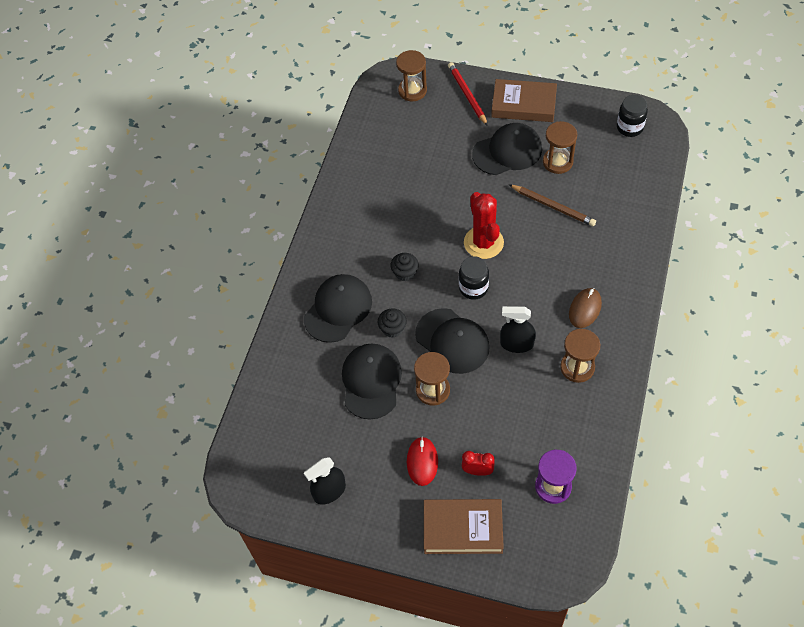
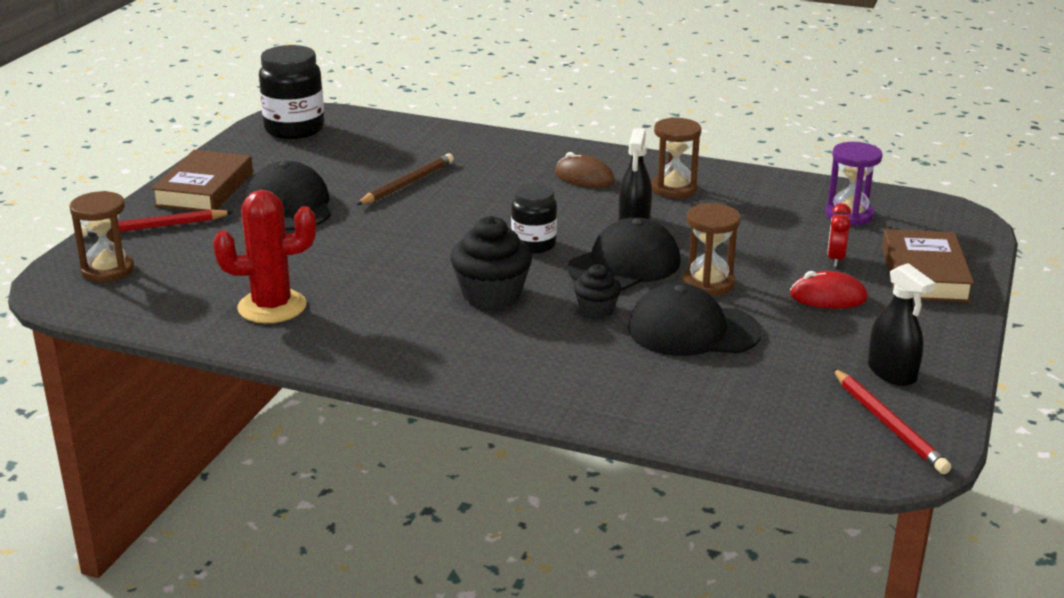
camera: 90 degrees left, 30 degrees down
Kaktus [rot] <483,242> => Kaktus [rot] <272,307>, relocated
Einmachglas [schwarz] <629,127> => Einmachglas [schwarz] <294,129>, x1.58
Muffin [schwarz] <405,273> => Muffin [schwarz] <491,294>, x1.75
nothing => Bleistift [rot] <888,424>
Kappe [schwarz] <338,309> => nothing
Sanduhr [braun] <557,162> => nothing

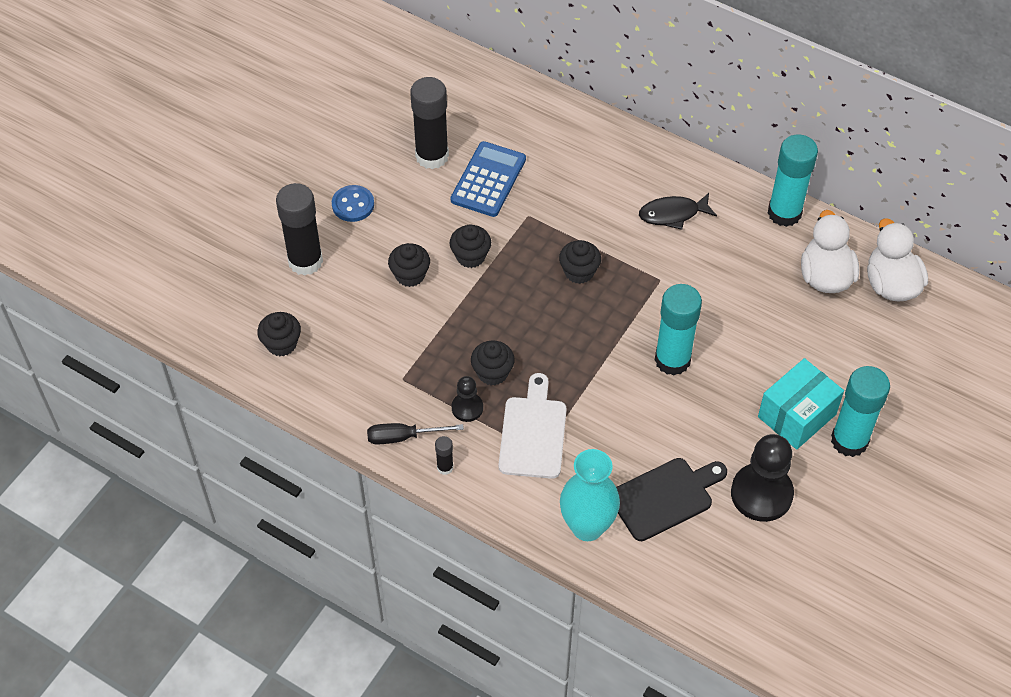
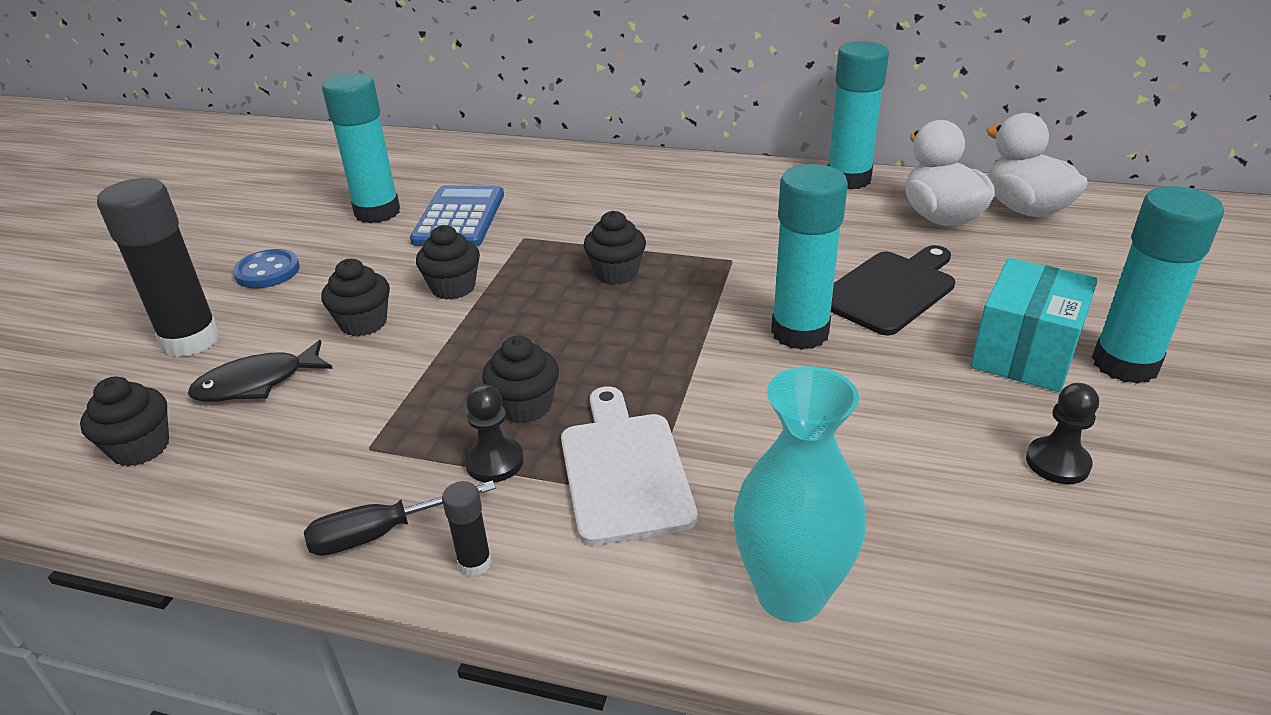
camera: 15 degrees left, 20 degrees down
Fisch [schwarz] <673,214> => Fisch [schwarz] <257,383>, relocated
Klebestift [schwarz] <432,156> => Klebestift [türkis] <377,212>
Schneidebrett [schwarz] <665,497> => Schneidebrett [schwarz] <890,290>, relocated
Bauer [schwarz] <761,494> => Bauer [schwarz] <1057,463>, x0.53

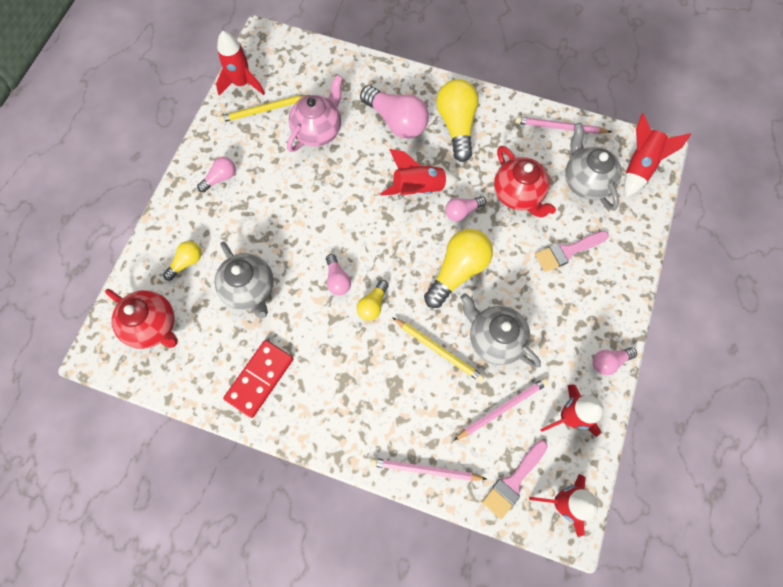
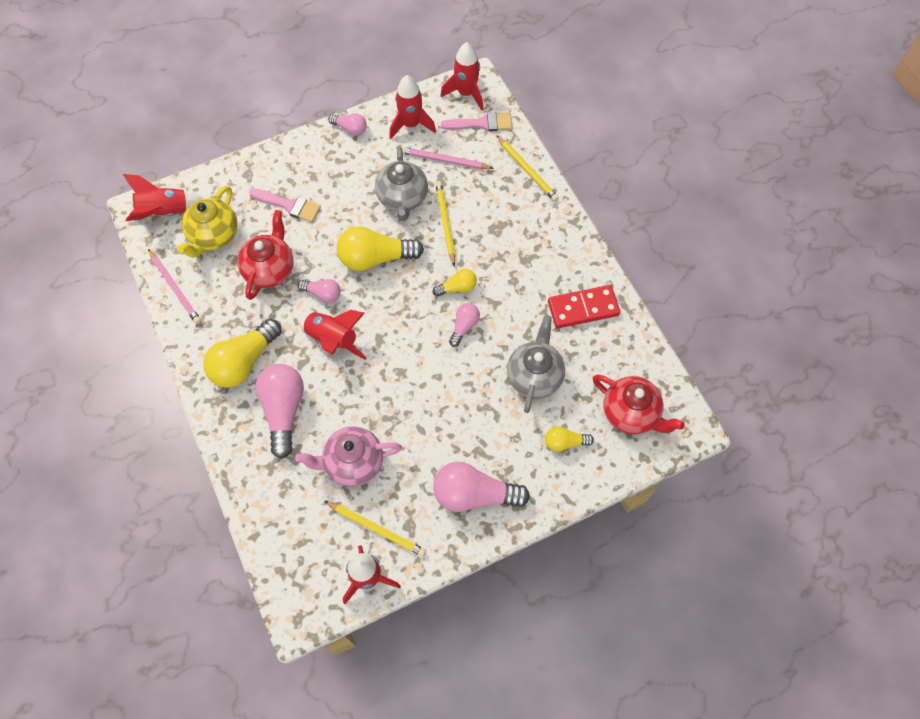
camera: 135 degrees left, 5 degrees down
Teekanne [grau] <585,181> => Teekanne [gelb] <214,236>
Glühbirne [rosa] <220,178> => Glühbirne [rosa] <474,494>, x1.89
Bleistift [rosa] <425,470> => Bleistift [gelb] <527,170>
Teekanne [rot] <153,326> => Teekanne [rot] <630,413>, 135 degrees clockwise

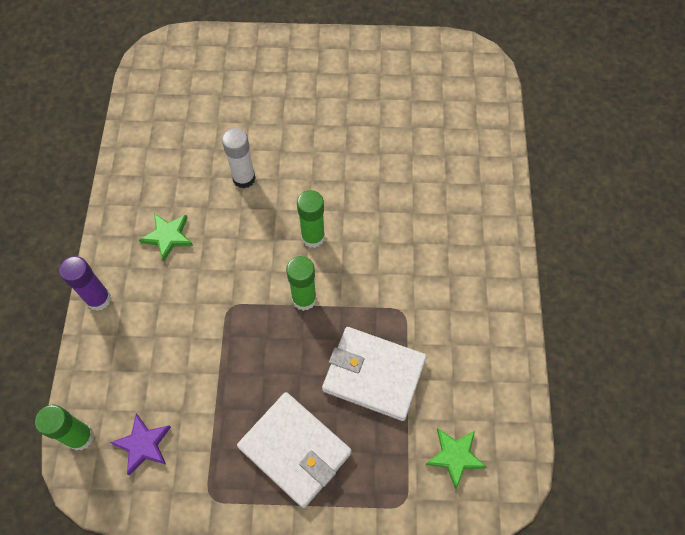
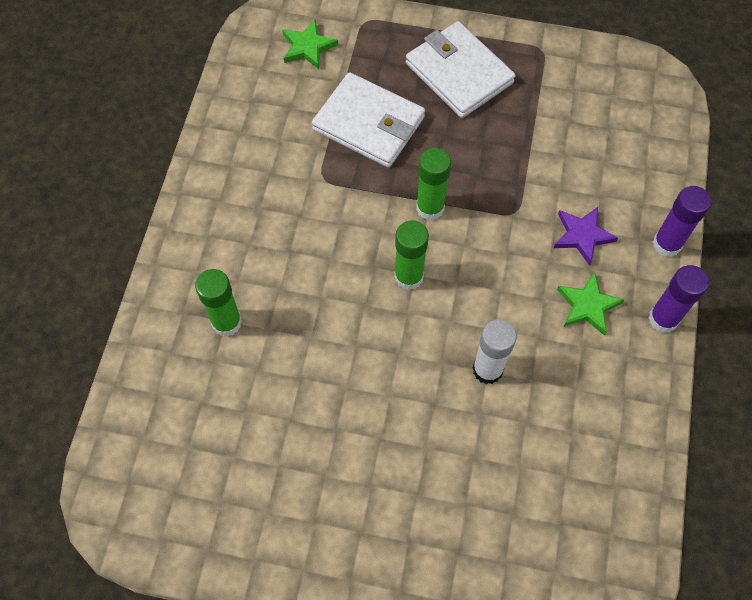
camera: 170 degrees left, 0 degrees up
Klebestift [grün] <80,437> => Klebestift [grün] <227,322>, relocated
Stern [lila] <143,444> => Stern [lila] <582,236>, relocated
nothing => Klebestift [lila] <663,319>

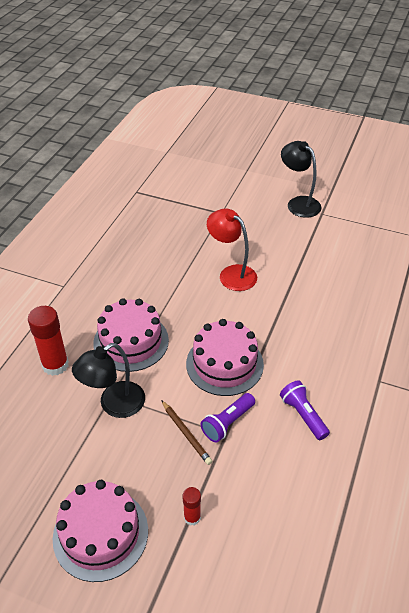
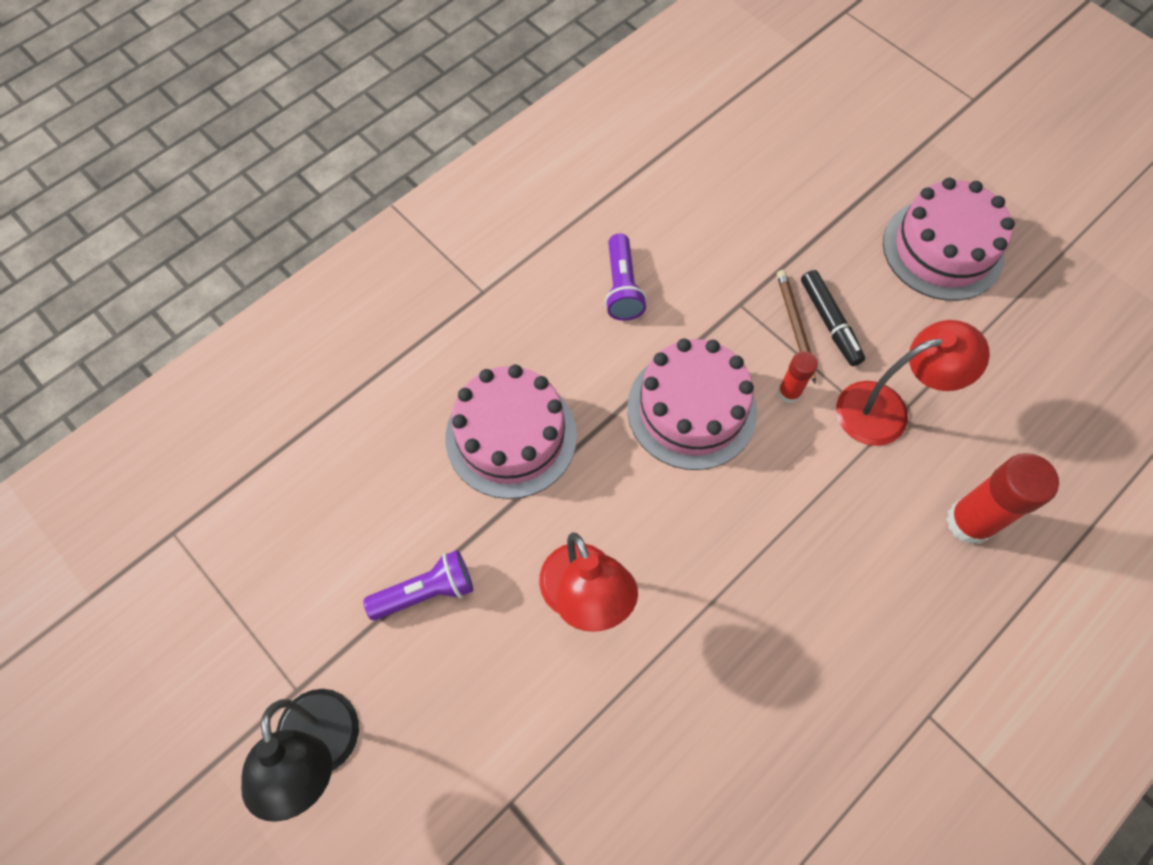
camera: 155 degrees left, 20 degrees up
Taschenlampe [lila] <227,423> => Taschenlampe [lila] <426,592>, relocated
Kuchen [rosa] <131,341> => Kuchen [rosa] <511,436>, relocated
Klebestift [rot] <192,517> => Klebestift [rot] <789,392>, relocated
nothing => Filzstift [schwarz] <829,322>
Lampe [schwarz] <114,405> => Lampe [rot] <886,409>

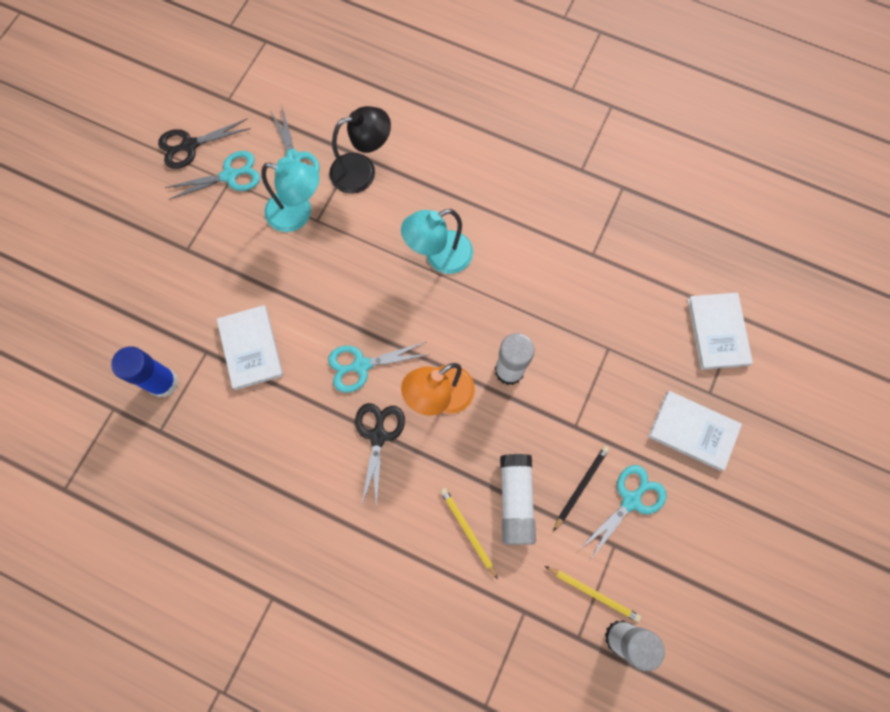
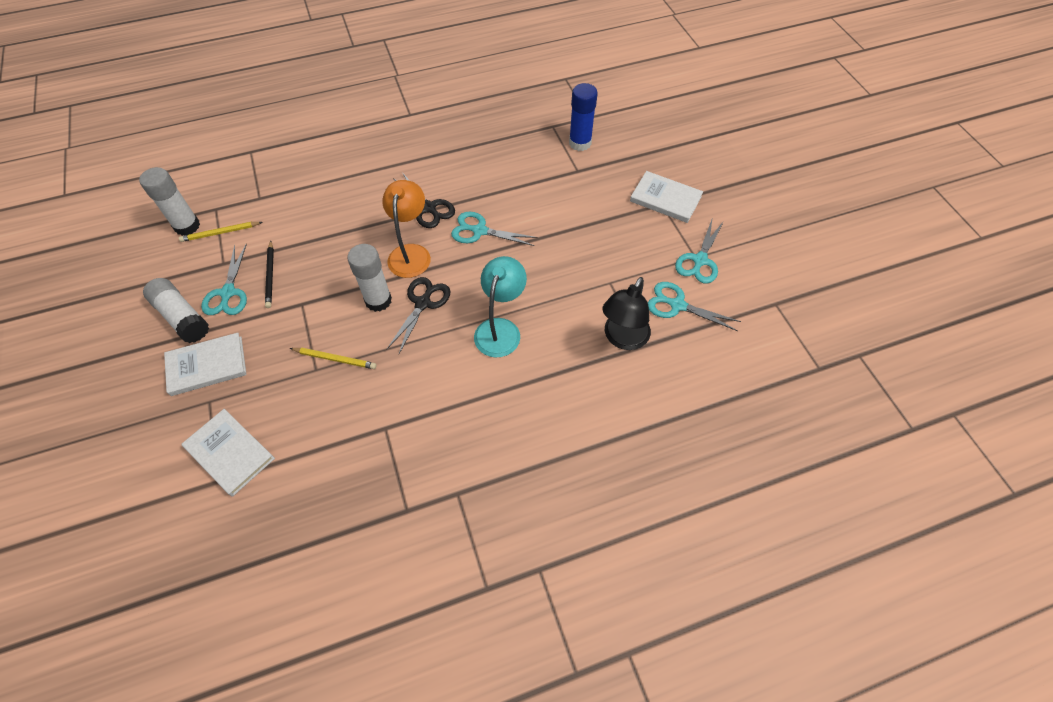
camera: 135 degrees right, 15 degrees down
Klebestift [weiß] <515,501> => Klebestift [weiß] <182,317>, relocated
Bleistift [gelb] <467,531> => Bleistift [gelb] <335,359>, relocated
Schere [schwarz] <189,145> => Schere [schwarz] <423,303>, relocated
Schere [türkis] <361,365> => Schere [türkis] <479,231>, 105 degrees counterclockwise
Buch [weiß] <251,348> => Buch [weiß] <665,199>, relocated
Lampe [türkis] <298,214> => nothing

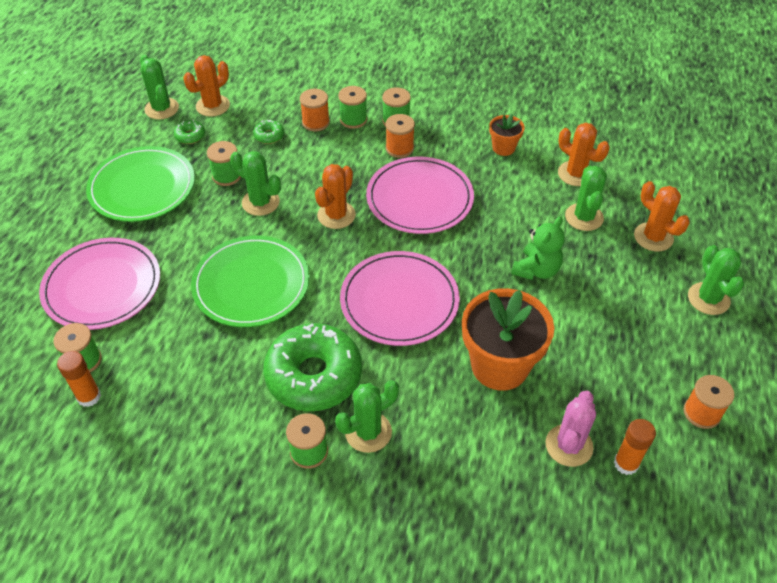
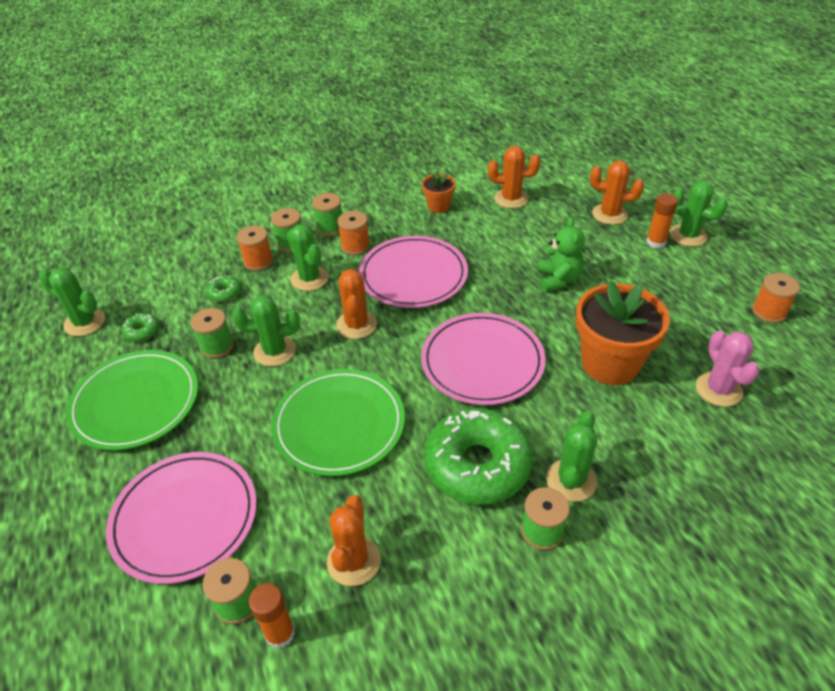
camera: 35 degrees left, 5 degrees down
Kaktus [grün] <584,217> => Kaktus [grün] <309,278>, relocated
Kaktus [orange] <213,106> => Kaktus [orange] <354,561>, relocated
Klebestift [orange] <626,463> => Klebestift [orange] <655,242>, relocated

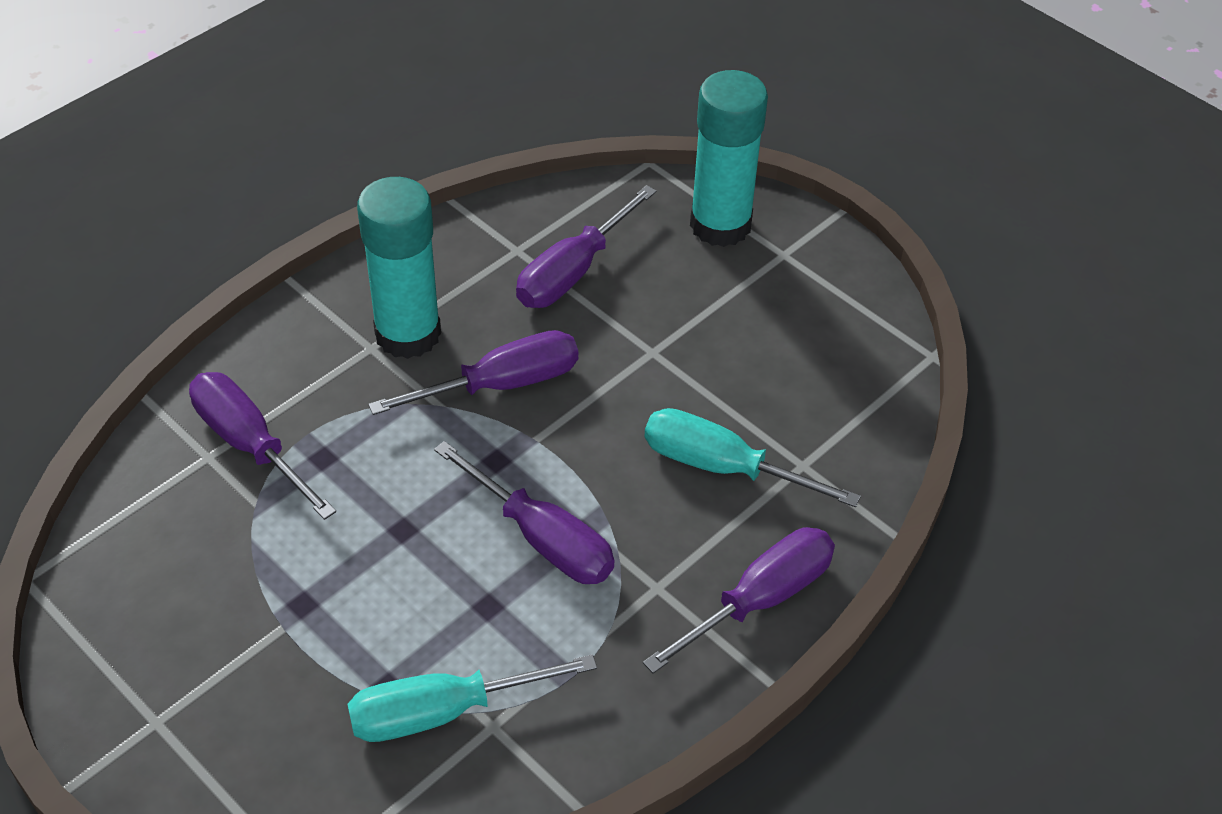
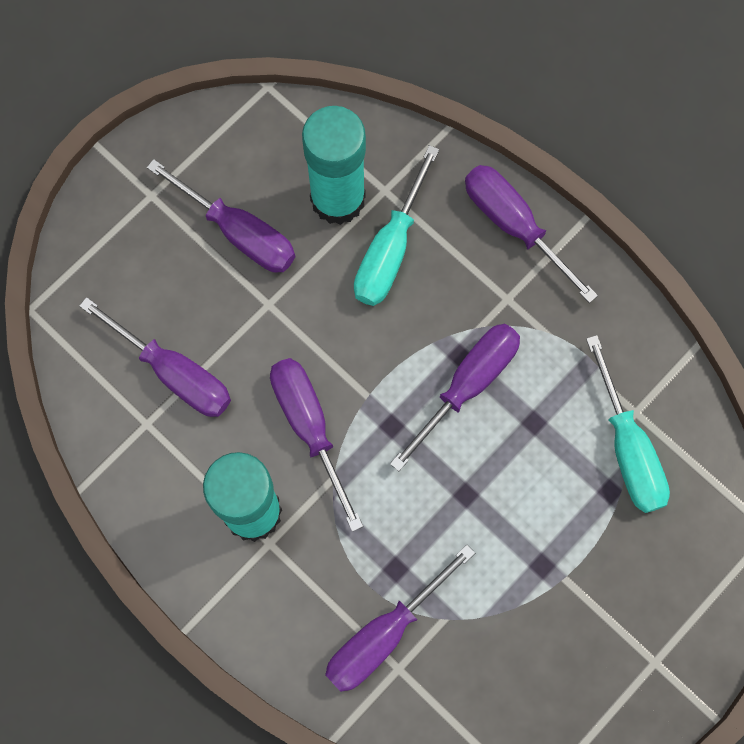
camera: 90 degrees left, 25 degrees up
nothing => Schraubenzieher [lila] <238,232>
Klebestift [türkis] <720,225> => Klebestift [türkis] <338,199>, relocated

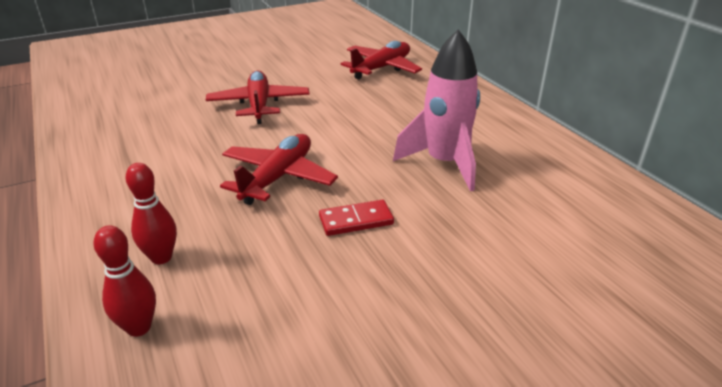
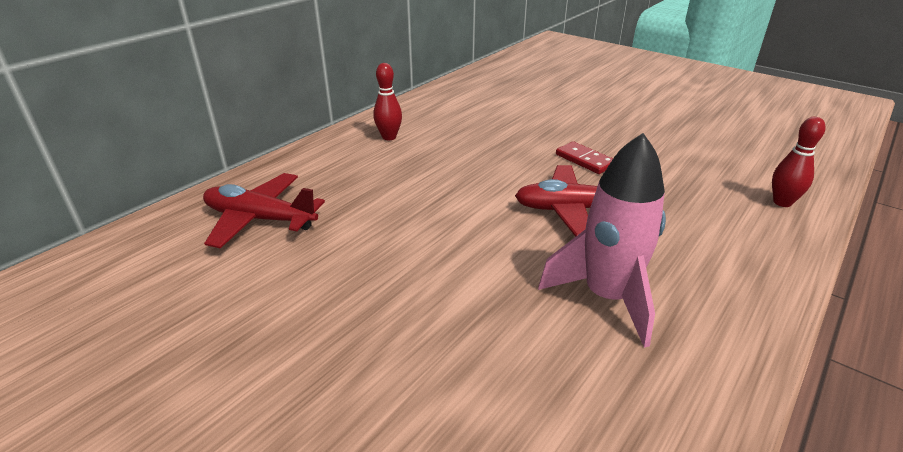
camera: 115 degrees left, 0 degrees up
Bowlingkegel [rot] <161,257> => Bowlingkegel [rot] <389,137>, relocated
Rakete [rosa] <444,163> => Rakete [rosa] <607,297>, relocated
Flugzeug [rot] <259,105> => nothing

